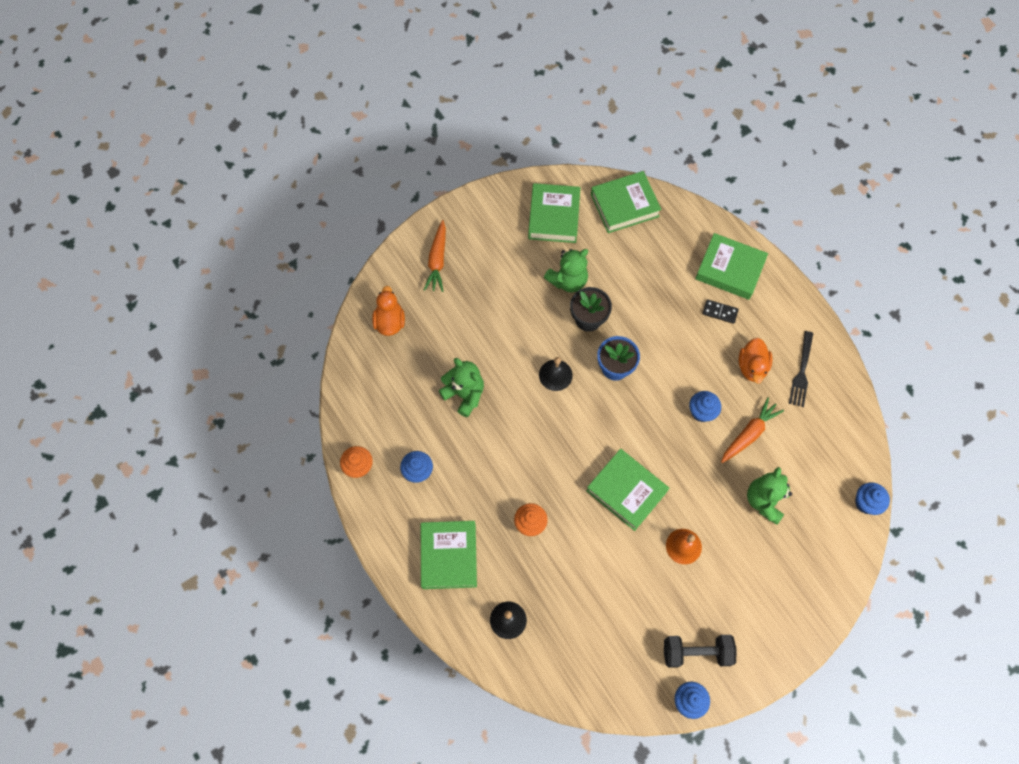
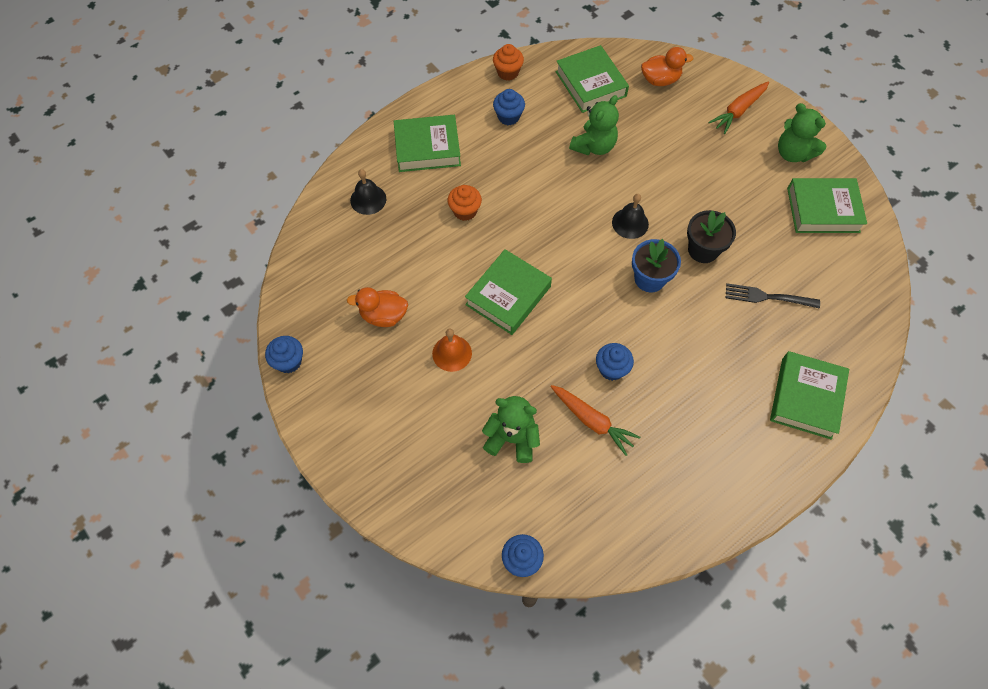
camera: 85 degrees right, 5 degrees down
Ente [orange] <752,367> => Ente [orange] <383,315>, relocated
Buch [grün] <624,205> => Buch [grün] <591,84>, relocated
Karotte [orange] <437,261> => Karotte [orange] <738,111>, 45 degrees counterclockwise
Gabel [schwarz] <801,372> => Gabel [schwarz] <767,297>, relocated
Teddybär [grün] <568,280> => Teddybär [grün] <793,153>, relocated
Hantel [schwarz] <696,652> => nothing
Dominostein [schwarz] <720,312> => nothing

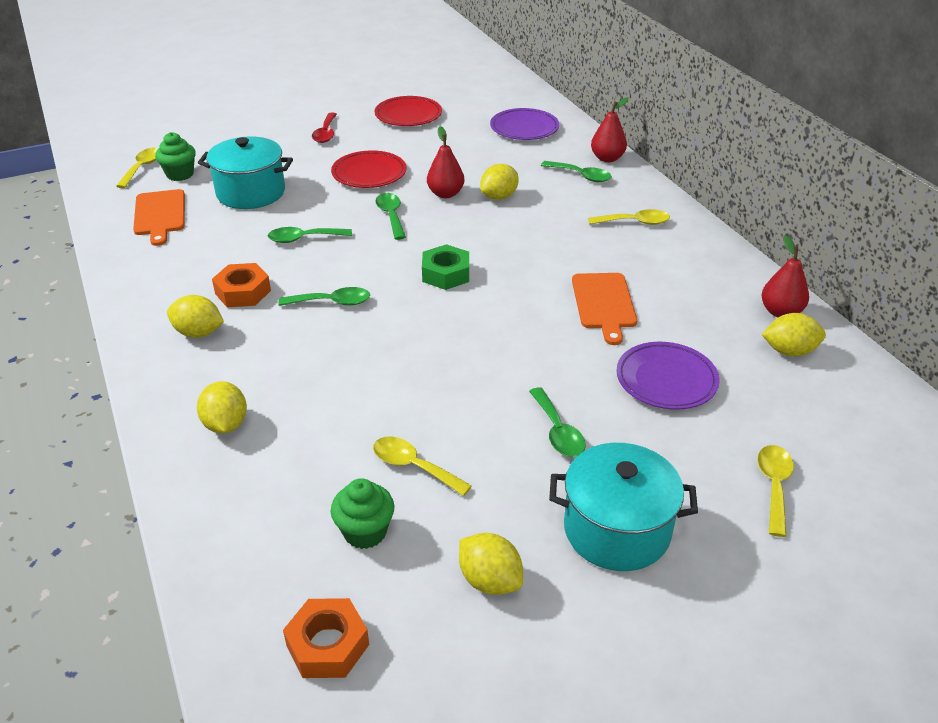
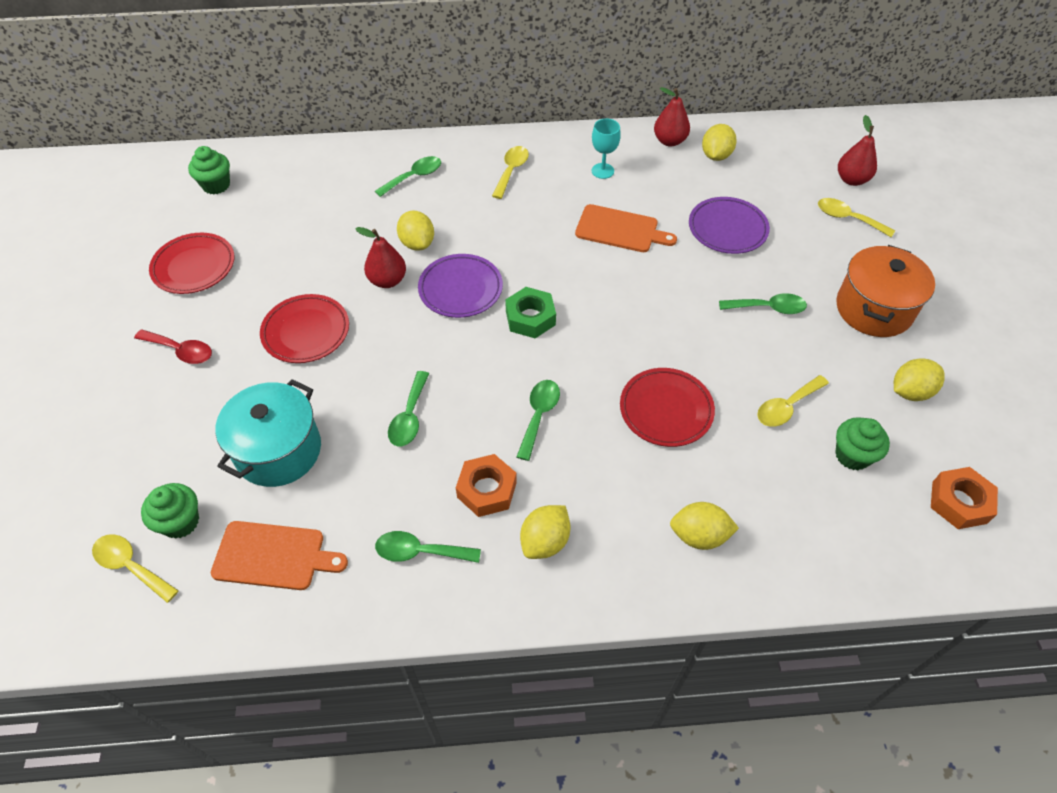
camera: 70 degrees left, 15 degrees up
nothing => Muffin [grün] <216,185>
Löffel [grün] <391,216> => Löffel [grün] <420,552>, relocated
Teller [lila] <524,128> => Teller [lila] <460,289>, relocated
nothing => Kelch [türkis] <602,171>
nothing => Teller [rot] <666,410>
Kochtopf [türkis] <616,530> => Kochtopf [orange] <873,309>
Birne [rot] <607,158> => Birne [rot] <851,180>, relocated

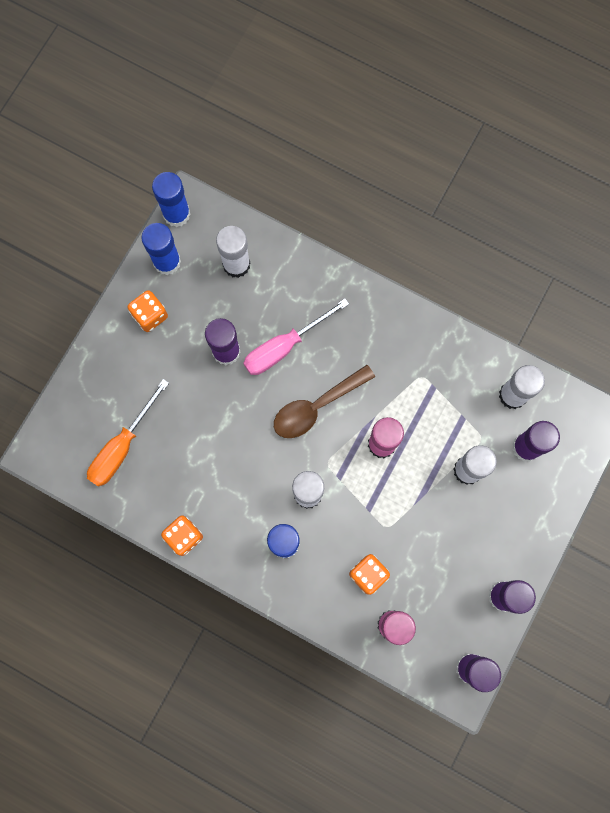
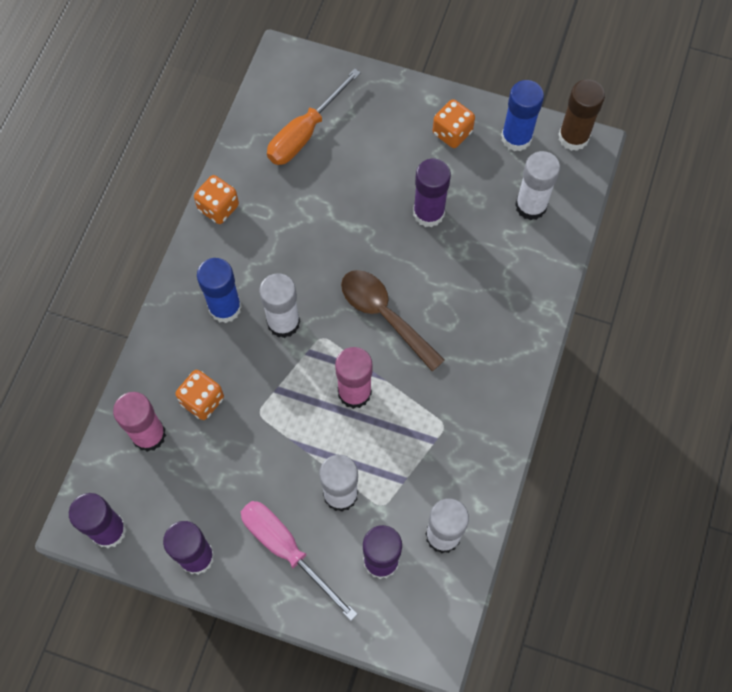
camera: 80 degrees right, 10 degrees down
Schraubenzieher [rosa] <284,346> => Schraubenzieher [rosa] <286,549>, relocated
Schraubenzieher [orange] <122,446> => Schraubenzieher [orange] <305,133>, 75 degrees counterclockwise
Klebestift [blau] <176,214> => Klebestift [braun] <573,137>

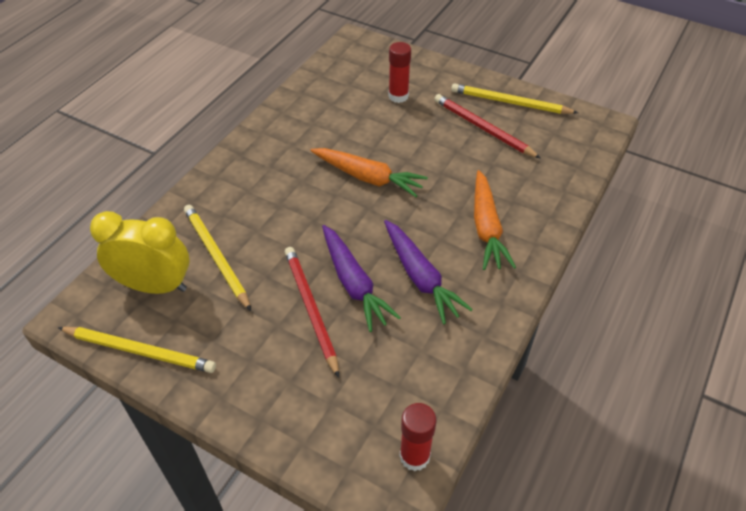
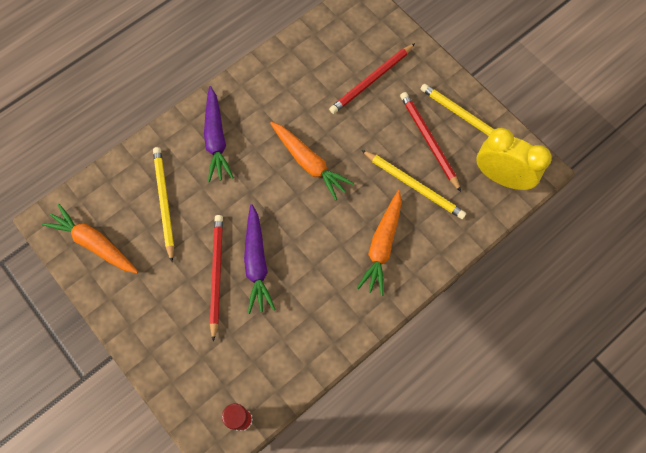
camera: 20 degrees right, 20 degrees up
nothing => Karotte [orange] <94,243>
Karotte [lila] <420,277> => Karotte [lila] <216,139>, relocated
Klebestift [rot] <398,96> => Bleistift [rot] <371,80>
Bleistift [gelb] <140,351> => Bleistift [gelb] <414,185>, relocated
Wecker [gelb] <155,286> => Wecker [gelb] <501,177>, relocated

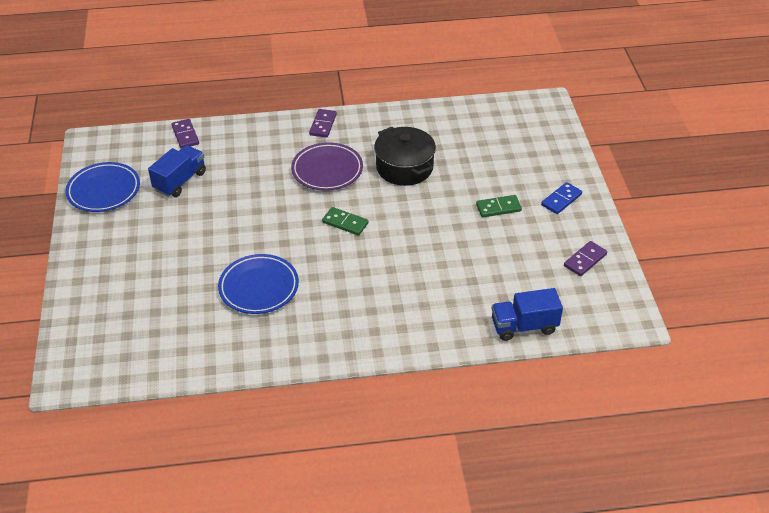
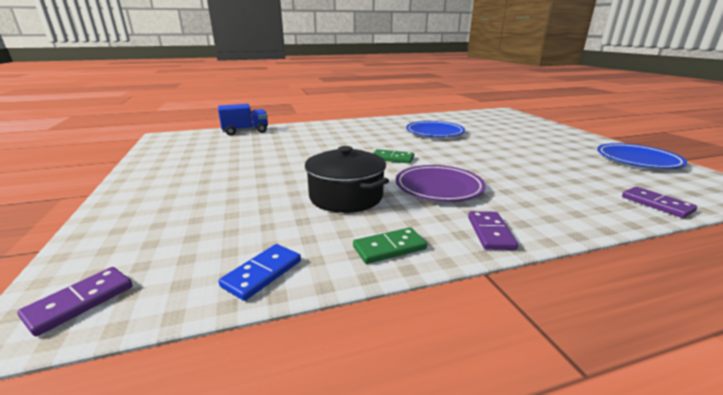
camera: 170 degrees right, 20 degrees down
Dominostein [lila] <585,260> => Dominostein [lila] <80,302>, relocated
Dominostein [blau] <561,200> => Dominostein [blau] <262,273>, relocated
Dominostein [grün] <498,208> => Dominostein [grün] <389,248>, relocated
Lastwagen [blau] <180,181> => nothing

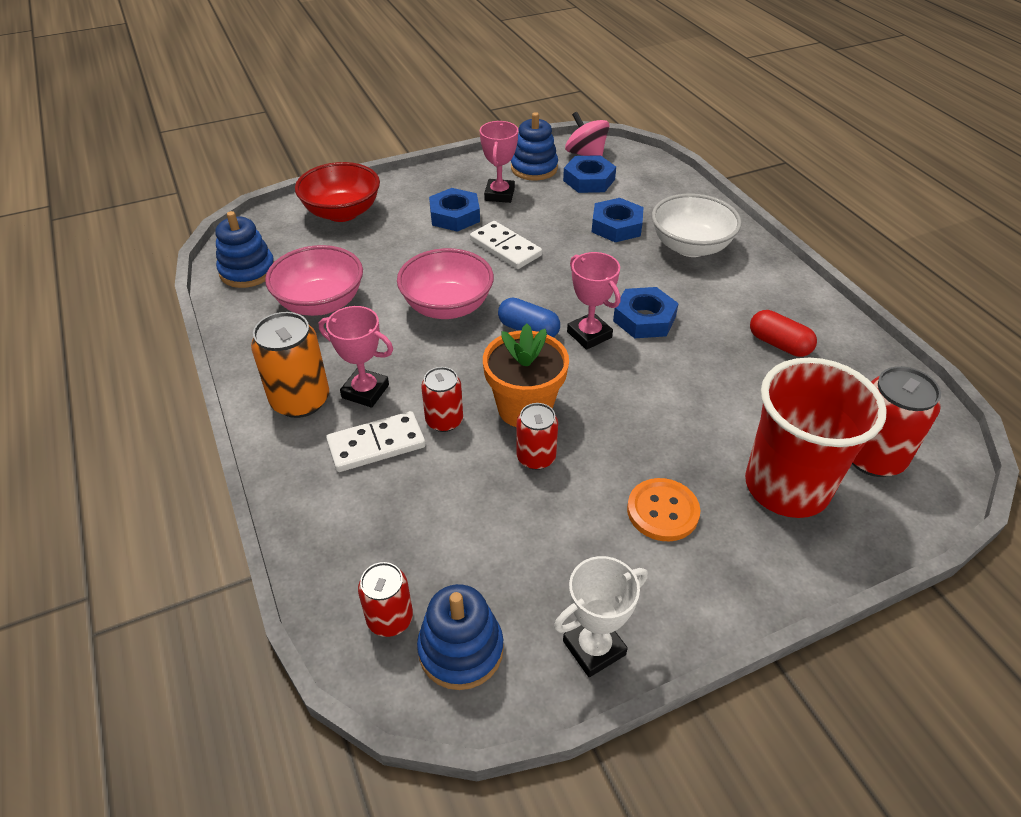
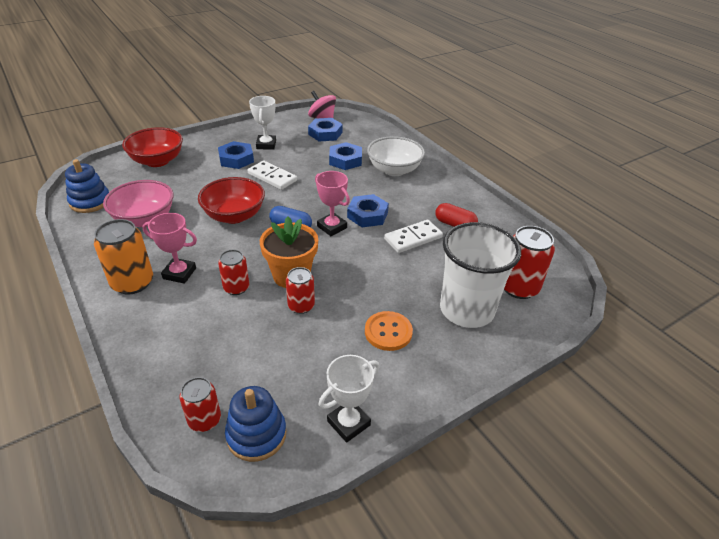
camera: 10 degrees left, 5 degrees down
Schüssel [rosa] <447,306> => Schüssel [rot] <234,216>
Pokal [rosa] <499,194> => Pokal [weiß] <266,145>
Dominostein [weiß] <376,445> => Dominostein [weiß] <413,238>, relocated
Becher [rot] <786,486> => Becher [weiß] <466,310>
Stapelspielzeug [blau] <534,168> => nothing

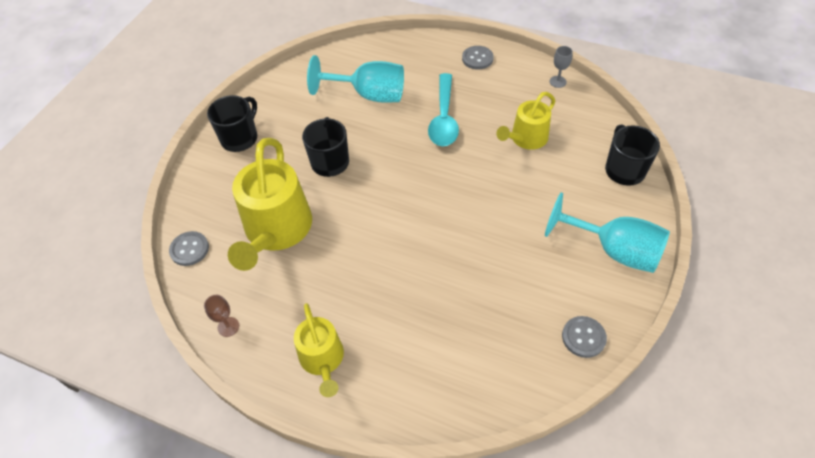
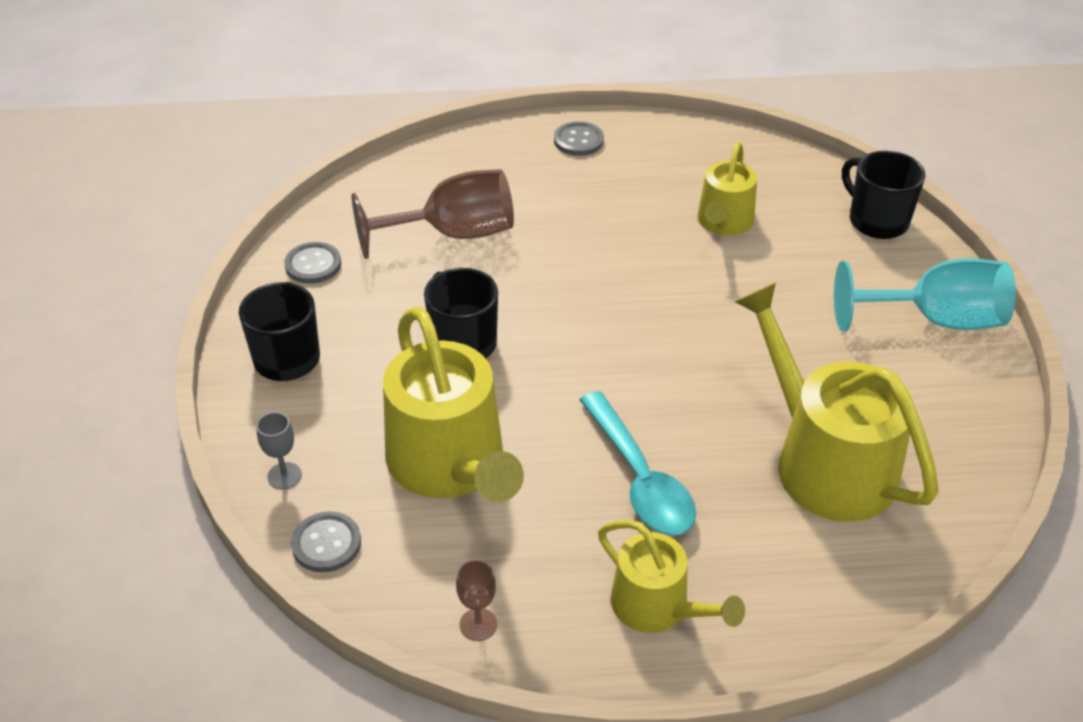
camera: 30 degrees left, 10 degrees down
Kelch [grau] <557,81> => Kelch [grau] <284,476>, relocated
Knopf [grau] <583,337> => Knopf [grau] <313,264>, relocated
Kelch [türkis] <369,95> => Kelch [braun] <453,234>
Löffel [türkis] <444,118> => Löffel [türkis] <640,479>, relocated
nothing => Gießkanne [gelb] <826,462>

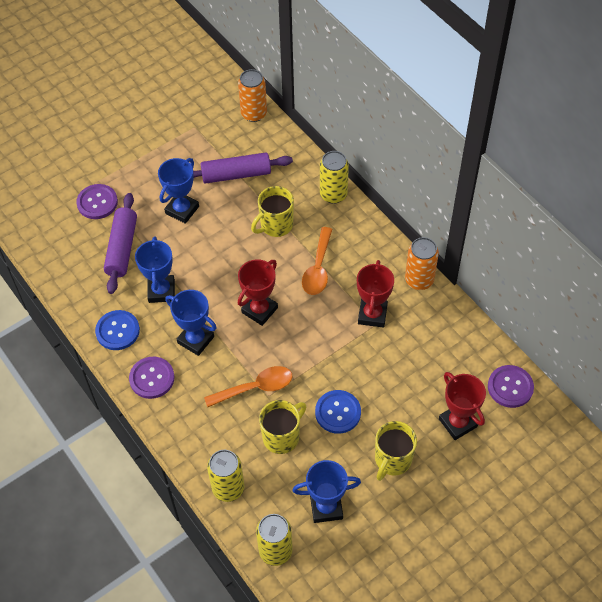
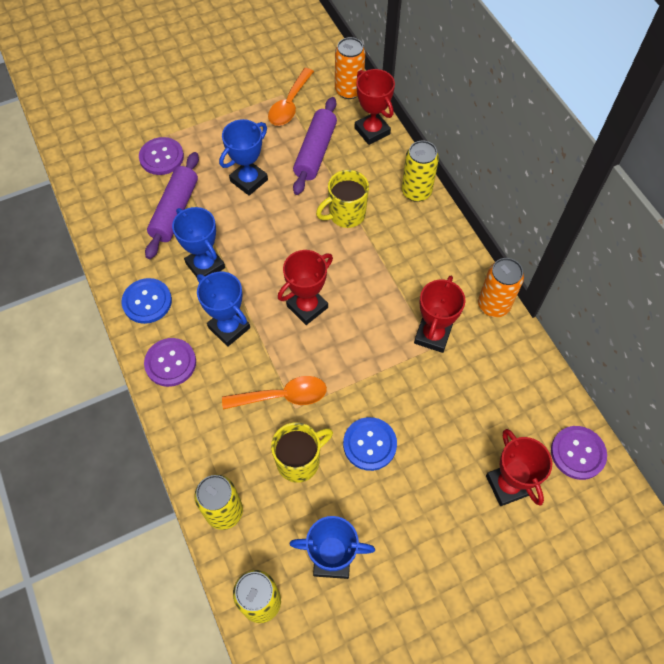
camera: 10 degrees right, 5 degrees up
Pokal [blau] <161,291> => Pokal [blau] <205,265>, 45 degrees counterclockwise
Löffel [orange] <318,268> => Löffel [orange] <289,104>, relocated
Nudelholz [lila] <236,174> => Nudelholz [lila] <315,152>, 75 degrees counterclockwise
nothing => Pokal [rot] <372,131>
Tasse [gelb] <392,460> => nothing

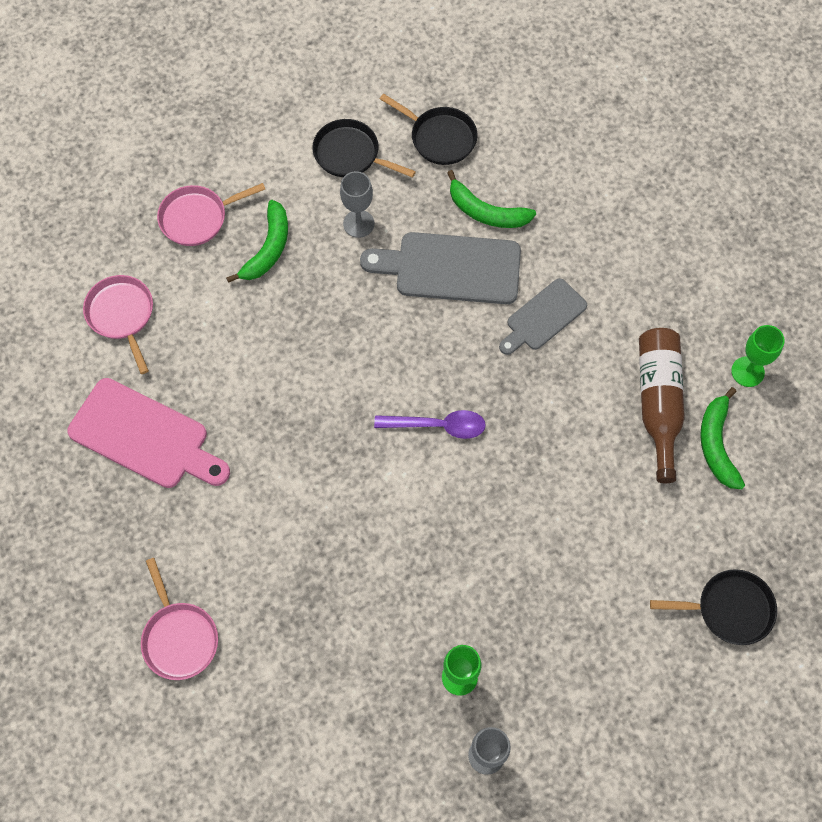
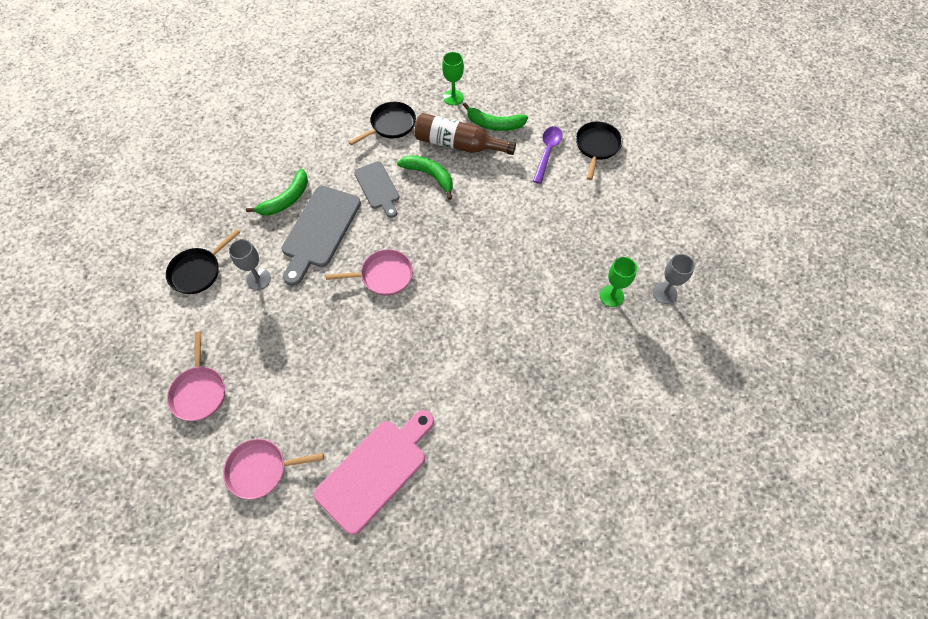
camera: 75 degrees left, 5 degrees down
Pfanne [rosa] <179,637> => Pfanne [rosa] <383,276>, relocated
Pfanne [schwarz] <440,137> => Pfanne [schwarz] <391,125>, relocated
Banane [grün] <268,248> => Banane [grün] <430,176>, relocated
Löffel [lila] <438,426> => Löffel [lila] <547,152>, relocated

